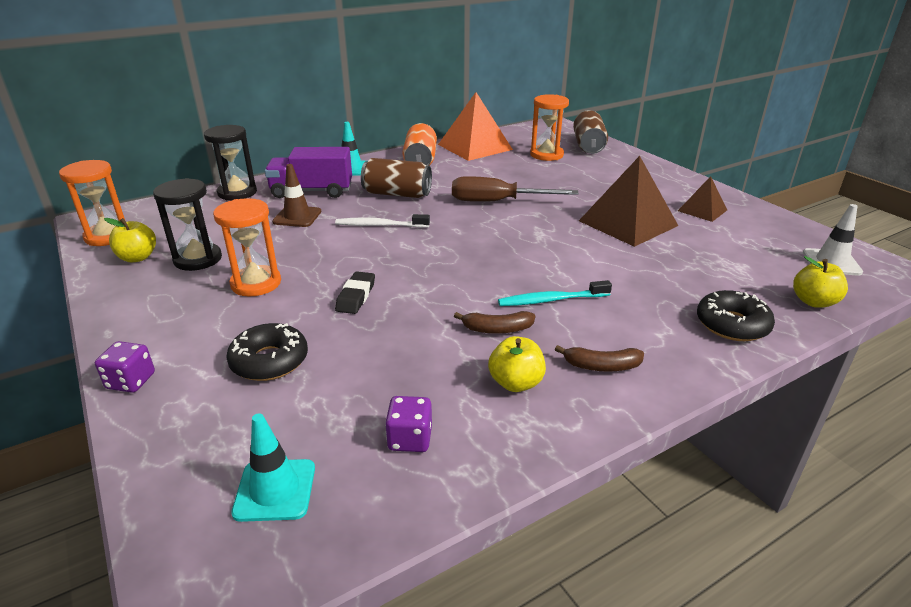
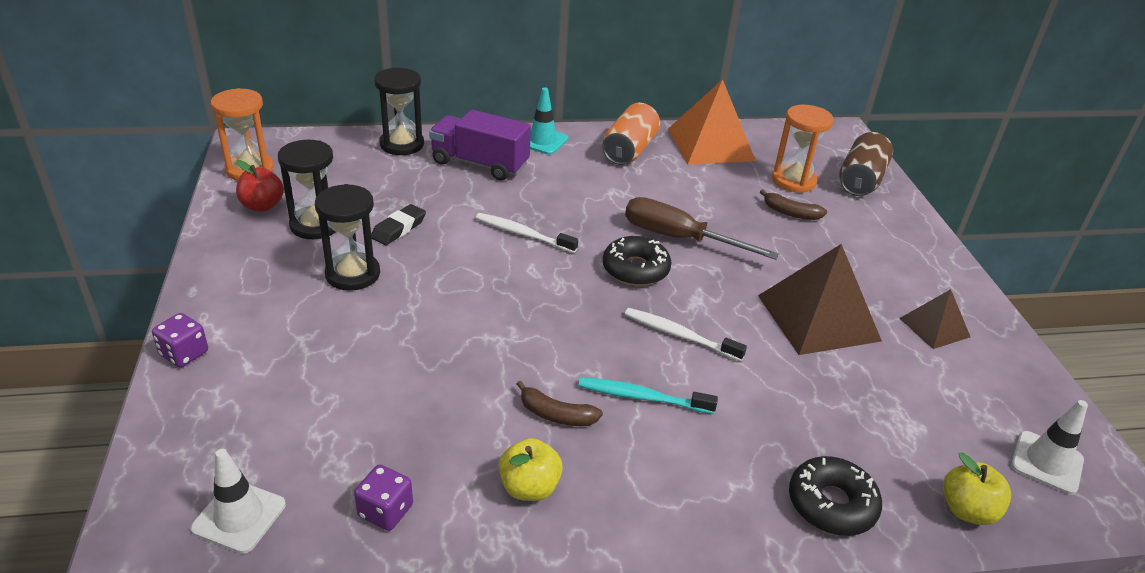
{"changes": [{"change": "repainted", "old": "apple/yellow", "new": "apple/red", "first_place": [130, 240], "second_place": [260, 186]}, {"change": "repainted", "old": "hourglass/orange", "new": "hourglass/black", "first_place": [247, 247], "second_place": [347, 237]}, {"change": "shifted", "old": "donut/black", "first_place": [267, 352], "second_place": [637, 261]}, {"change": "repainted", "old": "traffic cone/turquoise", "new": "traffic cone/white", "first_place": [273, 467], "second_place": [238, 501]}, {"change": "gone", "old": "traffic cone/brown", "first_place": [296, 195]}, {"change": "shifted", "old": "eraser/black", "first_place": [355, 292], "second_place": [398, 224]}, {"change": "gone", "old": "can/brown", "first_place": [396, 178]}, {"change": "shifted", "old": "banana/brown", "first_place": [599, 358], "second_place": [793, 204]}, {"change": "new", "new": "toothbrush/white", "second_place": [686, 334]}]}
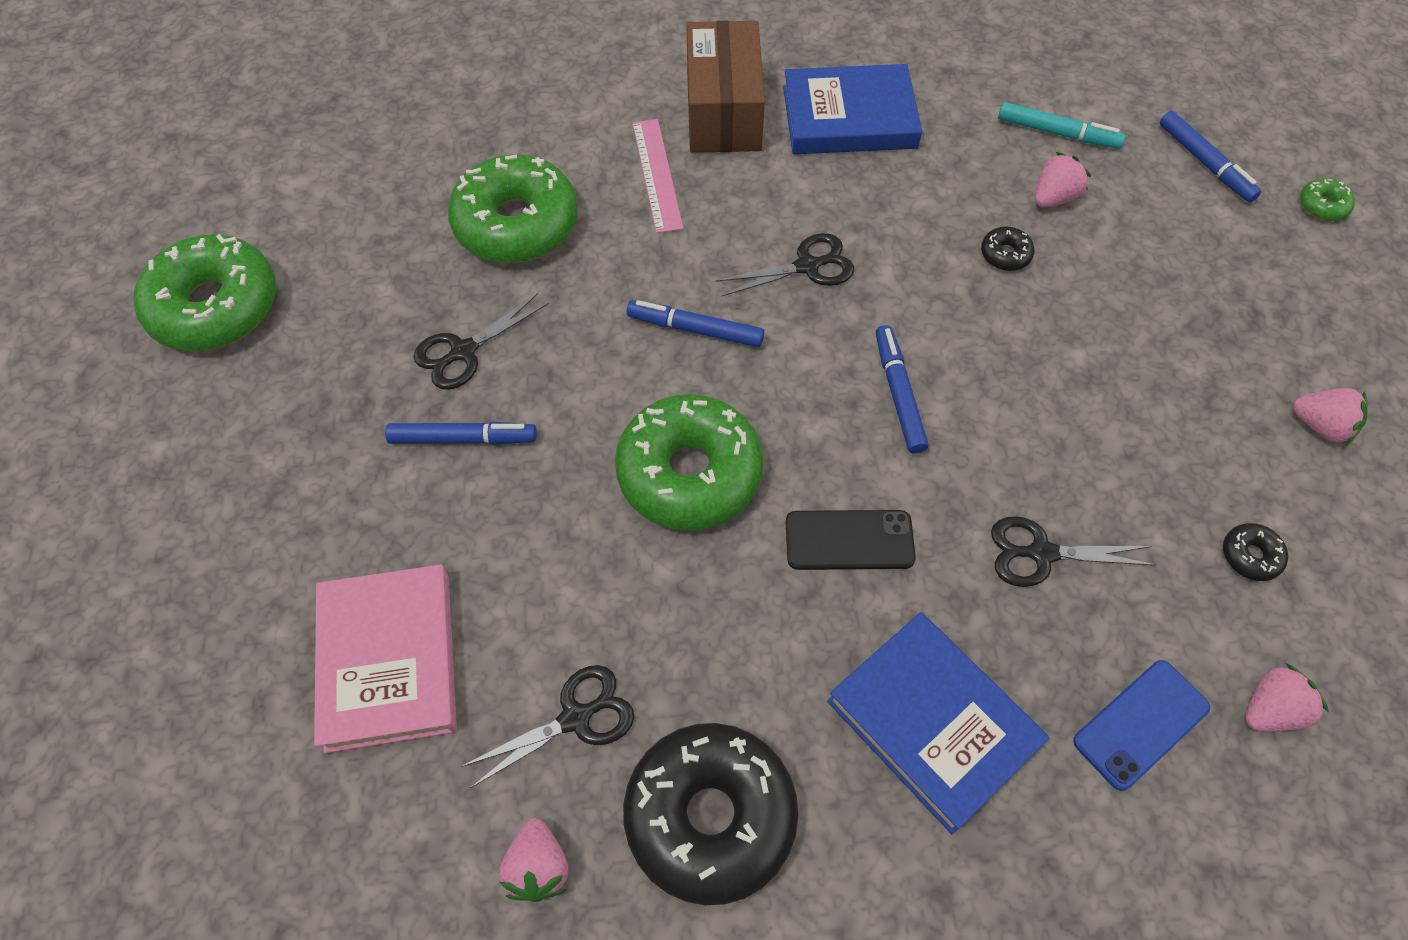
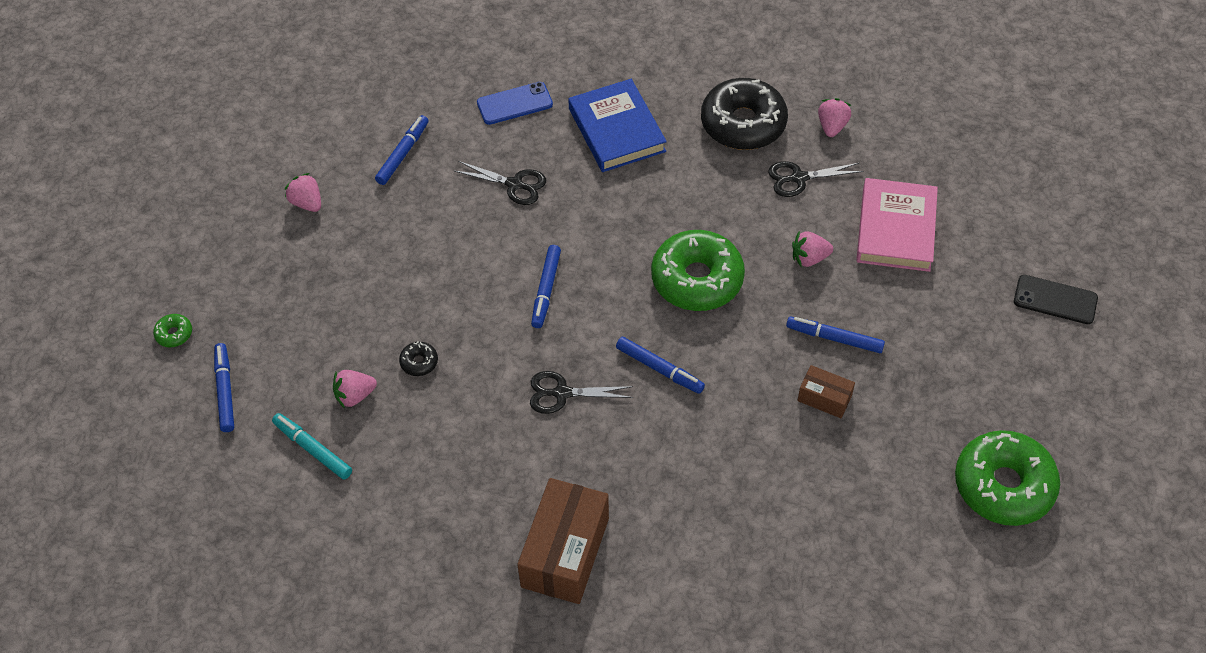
{"changes": [{"change": "swapped", "old": "scissors/black", "new": "box/brown", "first_place": [481, 341], "second_place": [826, 391]}, {"change": "gone", "old": "donut/green", "first_place": [513, 209]}, {"change": "gone", "old": "ruler/pink", "first_place": [657, 176]}, {"change": "gone", "old": "book/blue", "first_place": [852, 109]}, {"change": "shifted", "old": "phone/black", "first_place": [850, 540], "second_place": [1056, 299]}, {"change": "swapped", "old": "donut/black", "new": "marker/blue", "first_place": [1255, 552], "second_place": [402, 150]}, {"change": "shifted", "old": "strawberry/pink", "first_place": [1287, 697], "second_place": [812, 249]}]}
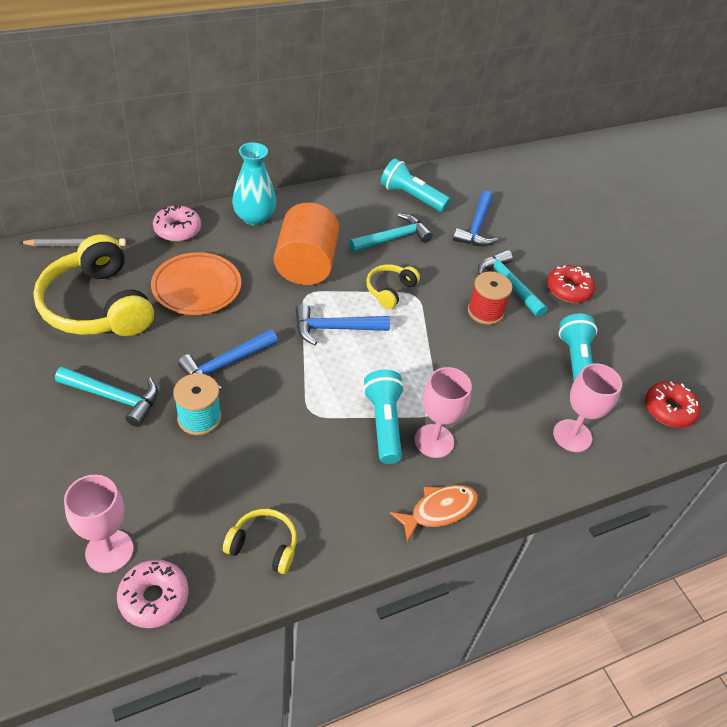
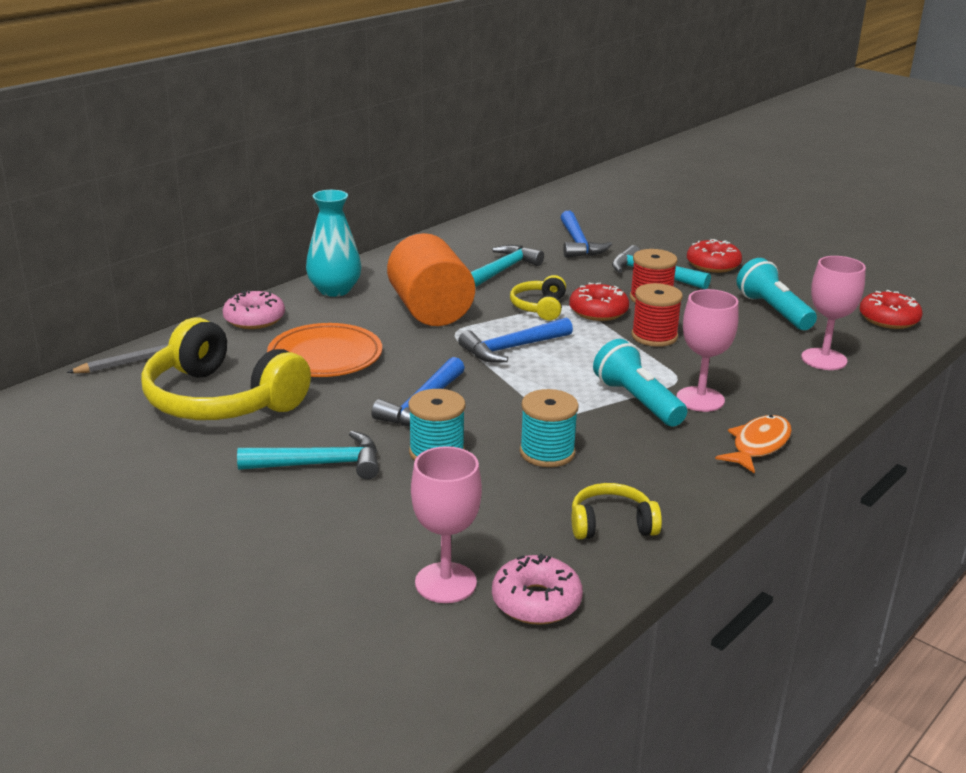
{"changes": [{"change": "gone", "old": "flashlight/turquoise", "first_place": [415, 185]}, {"change": "new", "new": "spool/turquoise", "second_place": [549, 428]}, {"change": "new", "new": "donut/red", "second_place": [599, 301]}, {"change": "new", "new": "spool/red", "second_place": [657, 315]}]}
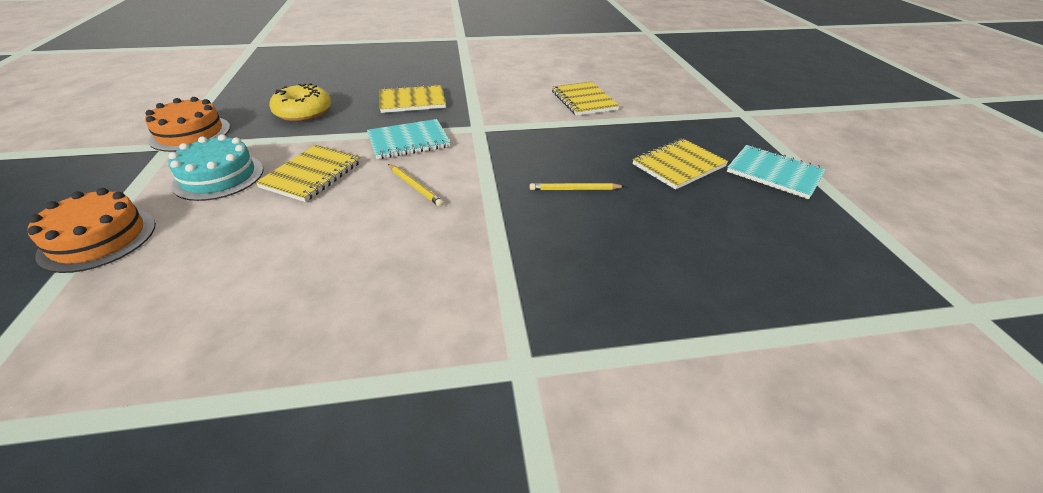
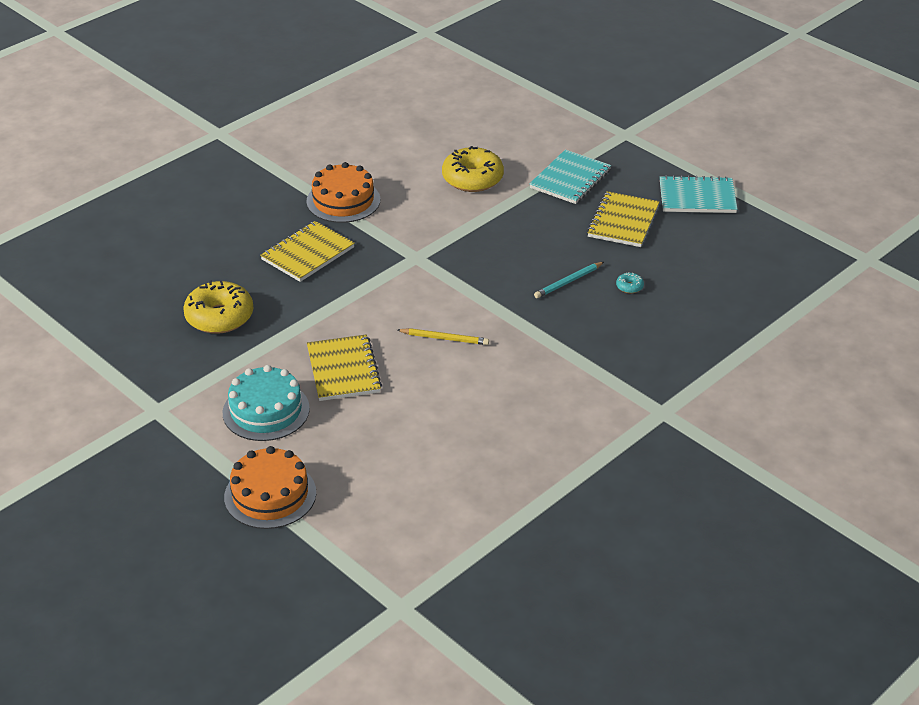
{"changes": [{"change": "shifted", "old": "cake/orange", "first_place": [187, 124], "second_place": [343, 192]}, {"change": "shifted", "old": "notebook/turquoise", "first_place": [408, 139], "second_place": [570, 176]}, {"change": "repainted", "old": "pencil/yellow", "new": "pencil/turquoise", "first_place": [577, 186], "second_place": [569, 280]}, {"change": "swapped", "old": "notebook/yellow", "new": "donut/yellow", "first_place": [586, 99], "second_place": [473, 169]}, {"change": "new", "new": "donut/turquoise", "second_place": [630, 282]}]}
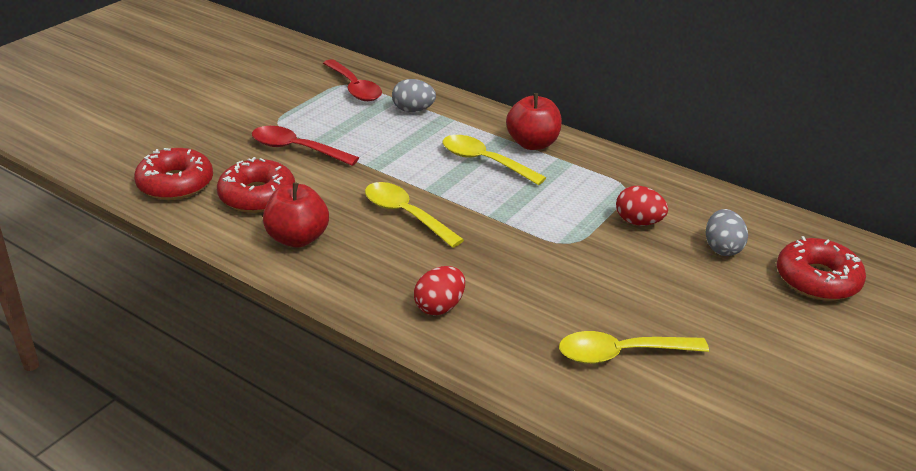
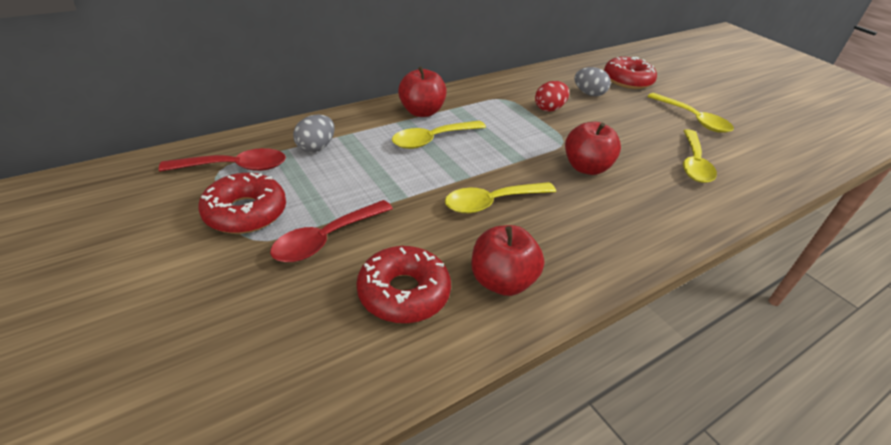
{"changes": [{"change": "shifted", "old": "donut/red", "first_place": [173, 174], "second_place": [242, 203]}, {"change": "gone", "old": "egg/red", "first_place": [439, 290]}, {"change": "new", "new": "apple/red", "second_place": [593, 148]}, {"change": "new", "new": "spoon/yellow", "second_place": [690, 113]}]}
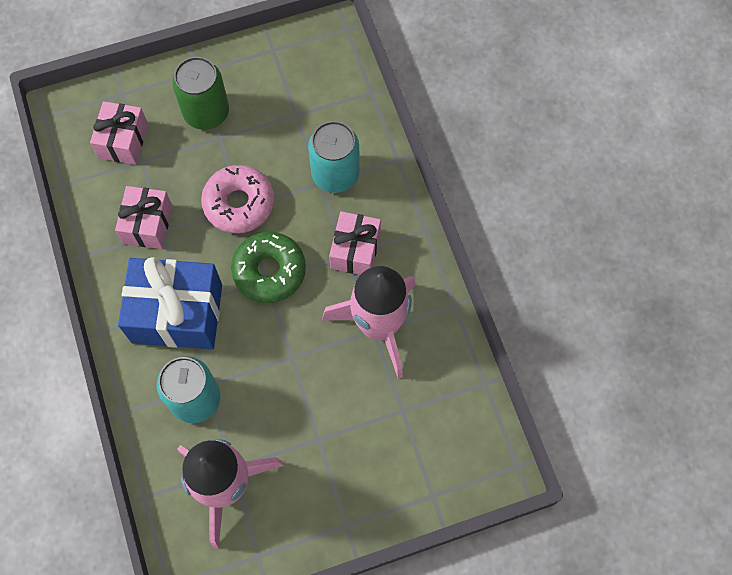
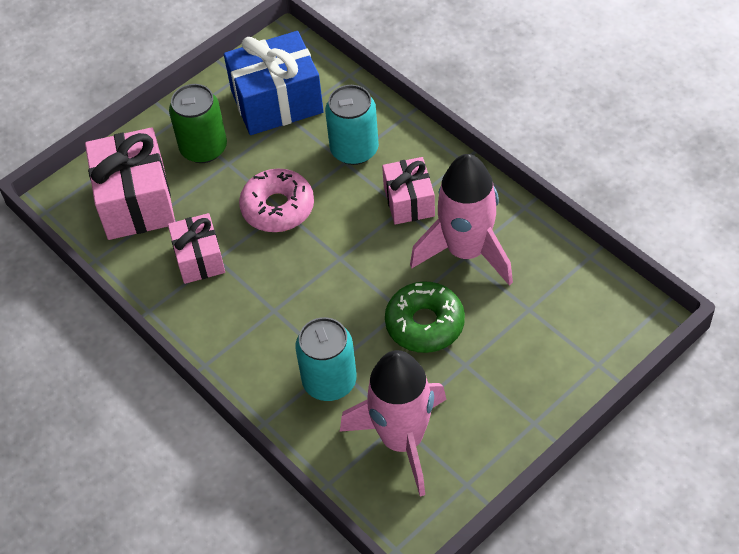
{"changes": [{"change": "scaled", "old": "gift/pink", "first_place": [119, 133], "second_place": [130, 183], "factor": 1.66}, {"change": "shifted", "old": "gift/blue", "first_place": [170, 303], "second_place": [274, 83]}, {"change": "shifted", "old": "donut/green", "first_place": [268, 267], "second_place": [425, 317]}]}
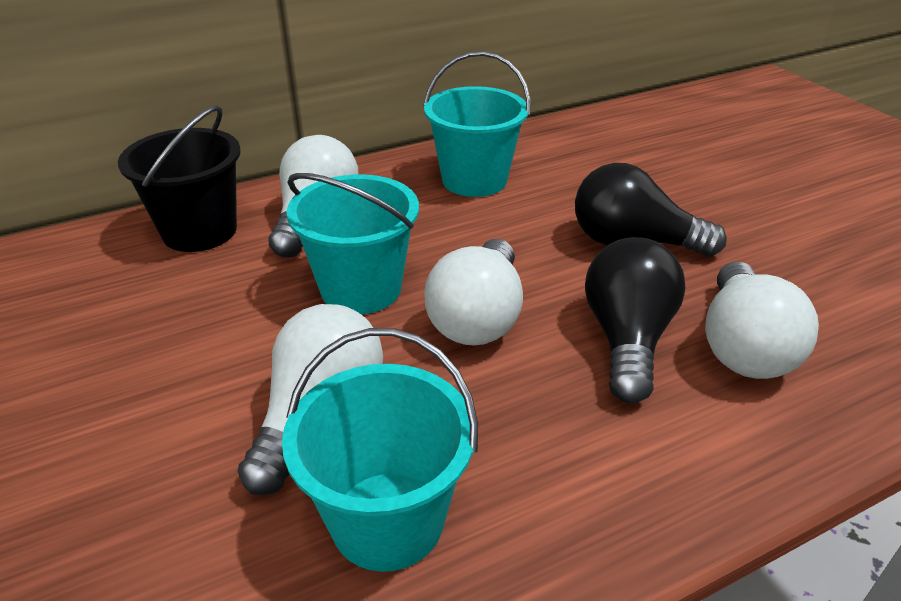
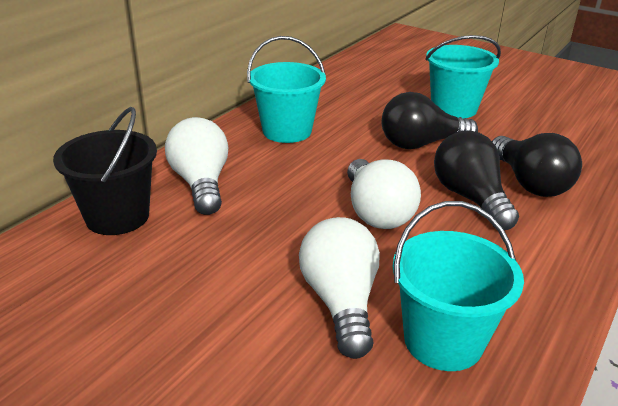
{"changes": [{"change": "shifted", "old": "bucket/turquoise", "first_place": [353, 243], "second_place": [463, 77]}, {"change": "repainted", "old": "light bulb/white", "new": "light bulb/black", "first_place": [762, 320], "second_place": [537, 165]}]}
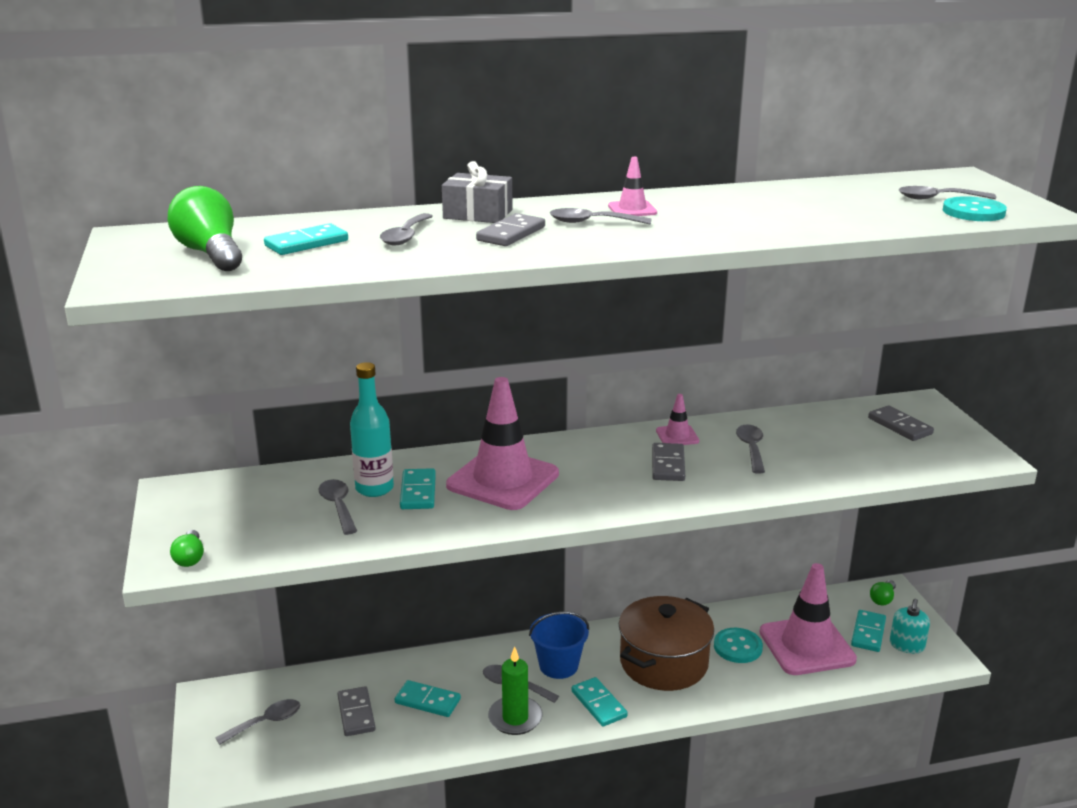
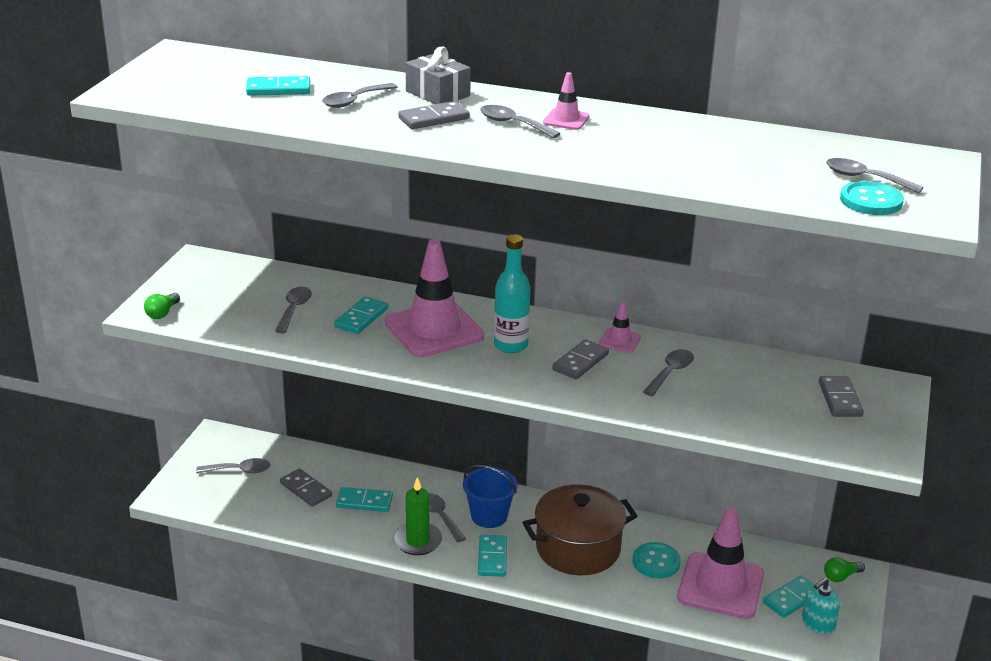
{"changes": [{"change": "gone", "old": "light bulb/green", "first_place": [205, 228]}, {"change": "rotated", "old": "domino/grey", "first_place": [357, 711], "second_place": [306, 487], "degrees": -60}, {"change": "shifted", "old": "bottle/turquoise", "first_place": [372, 429], "second_place": [512, 293]}, {"change": "rotated", "old": "domino/turquoise", "first_place": [428, 698], "second_place": [364, 499], "degrees": -45}]}
